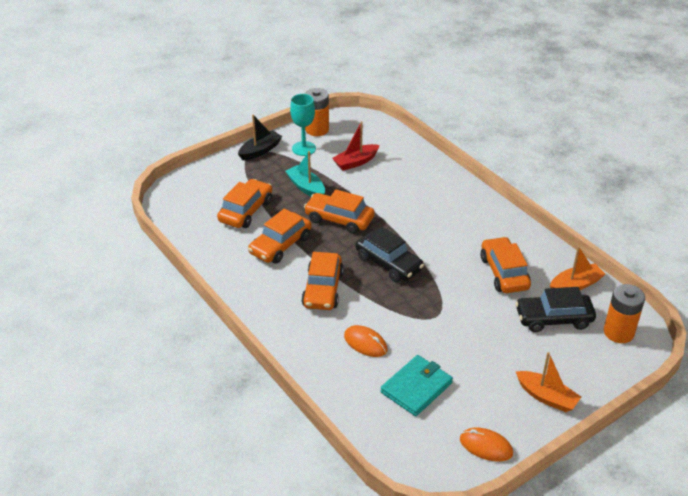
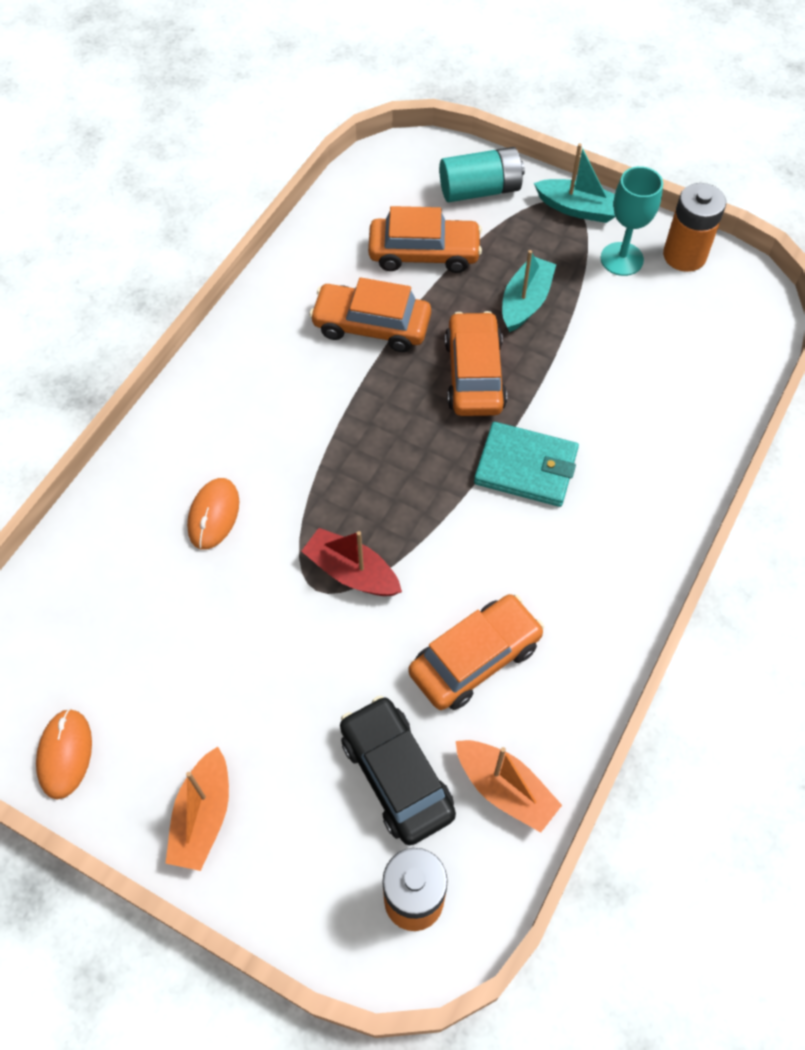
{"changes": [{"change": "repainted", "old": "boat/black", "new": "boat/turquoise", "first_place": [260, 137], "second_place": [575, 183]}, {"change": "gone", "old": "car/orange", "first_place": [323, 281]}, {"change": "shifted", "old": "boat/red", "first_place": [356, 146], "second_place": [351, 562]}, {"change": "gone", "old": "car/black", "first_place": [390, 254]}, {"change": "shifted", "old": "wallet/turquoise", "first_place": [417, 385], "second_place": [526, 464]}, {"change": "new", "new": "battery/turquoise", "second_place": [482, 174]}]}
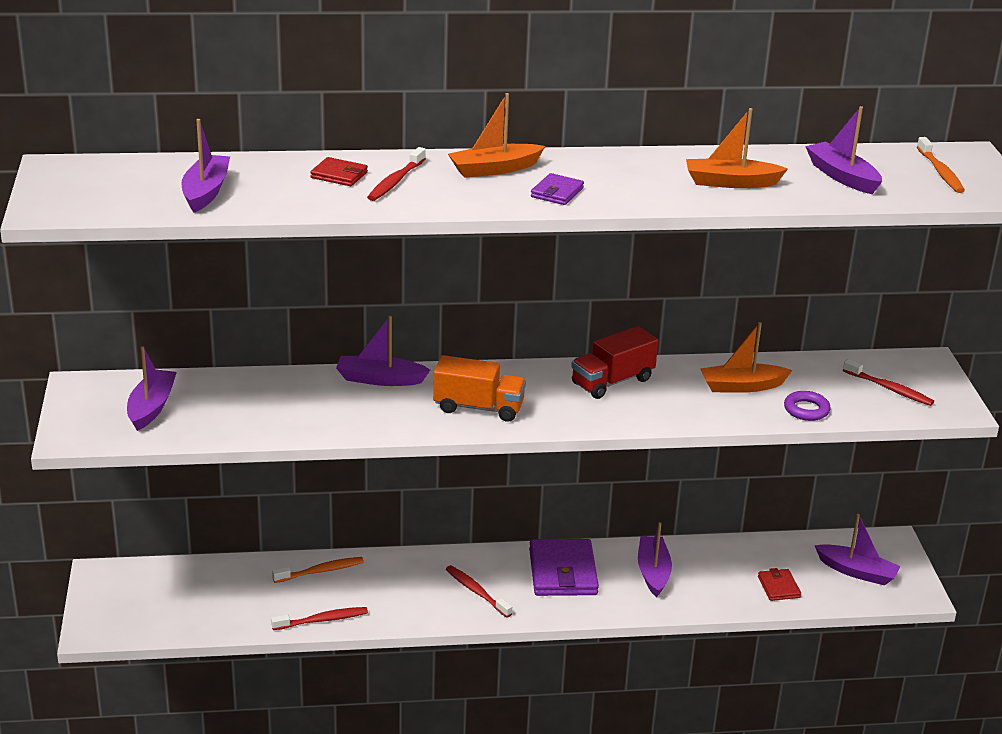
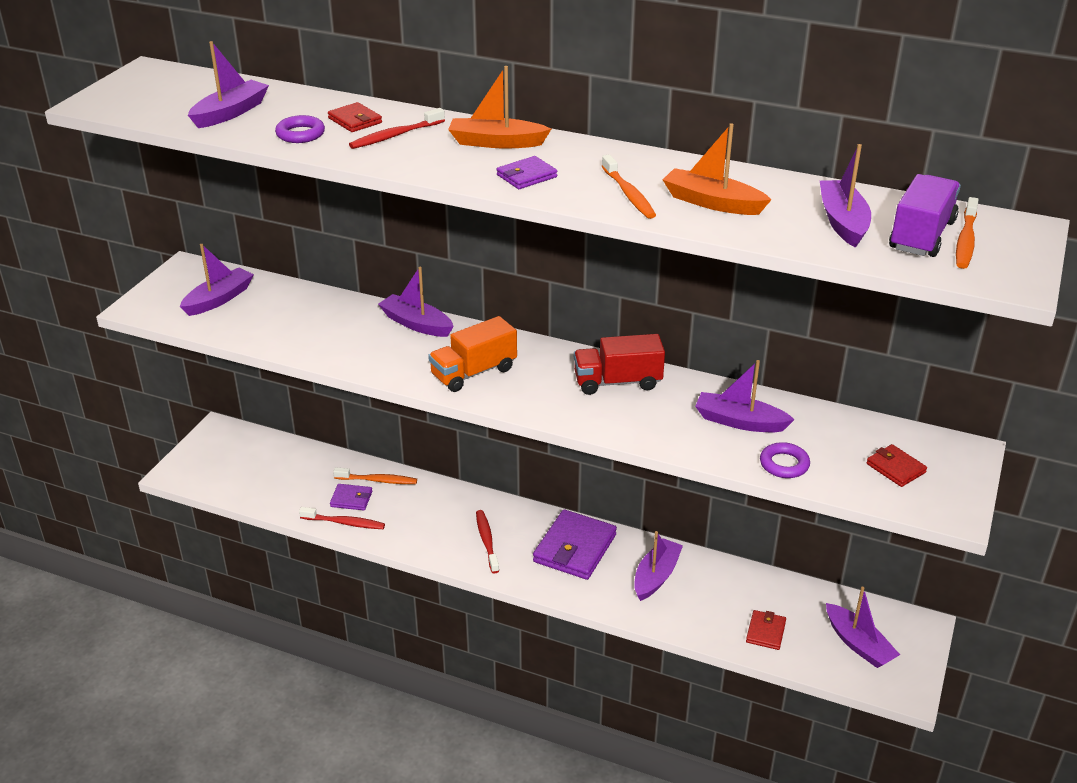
{"changes": [{"change": "rotated", "old": "truck/orange", "first_place": [479, 388], "second_place": [472, 354], "degrees": 105}, {"change": "repainted", "old": "boat/orange", "new": "boat/purple", "first_place": [746, 357], "second_place": [745, 396]}, {"change": "swapped", "old": "toothbrush/red", "new": "wallet/red", "first_place": [888, 382], "second_place": [896, 465]}, {"change": "new", "new": "ring/purple", "second_place": [300, 129]}, {"change": "new", "new": "wallet/purple", "second_place": [351, 497]}, {"change": "new", "new": "toothbrush/orange", "second_place": [629, 186]}, {"change": "new", "new": "truck/purple", "second_place": [925, 215]}]}
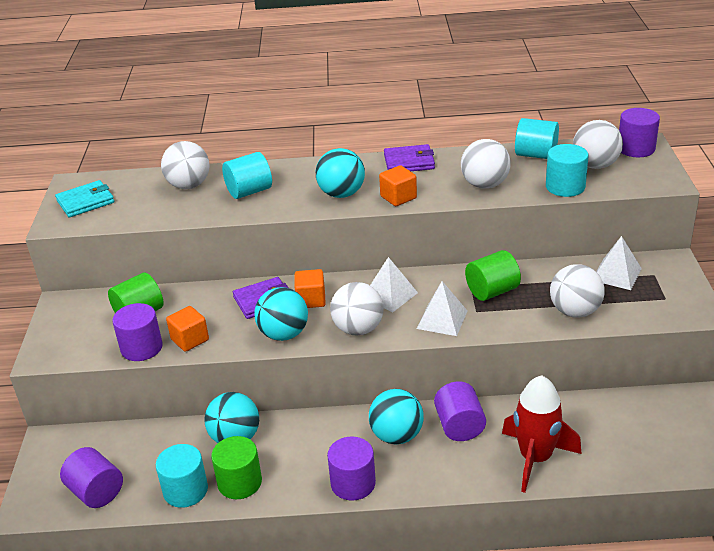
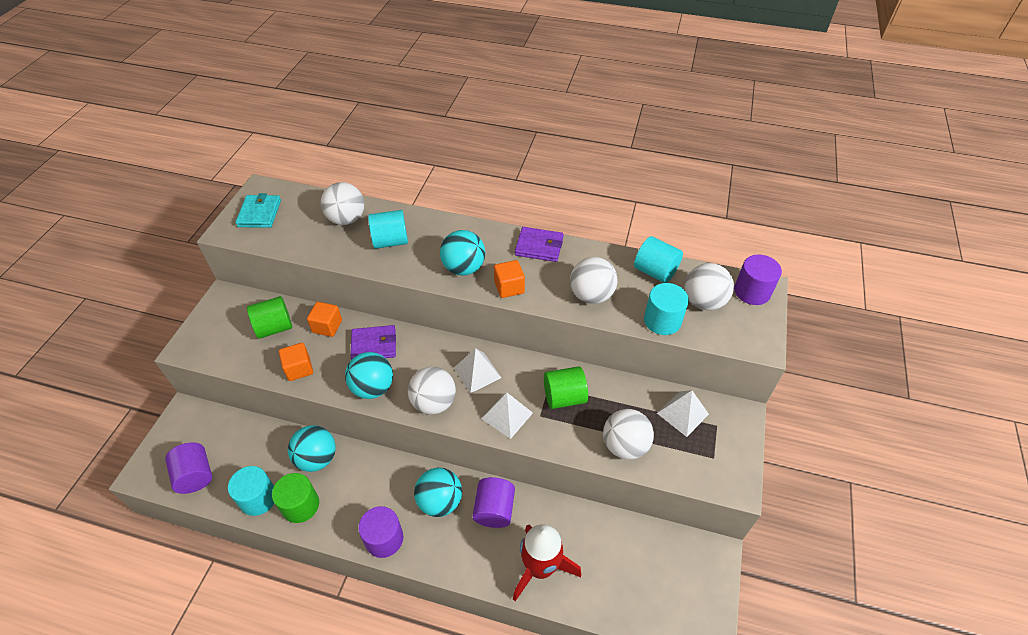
{"changes": [{"change": "rotated", "old": "wallet/turquoise", "first_place": [84, 199], "second_place": [258, 210], "degrees": -75}, {"change": "gone", "old": "cylinder/purple", "first_place": [137, 332]}, {"change": "shifted", "old": "cube/orange", "first_place": [310, 288], "second_place": [324, 319]}]}
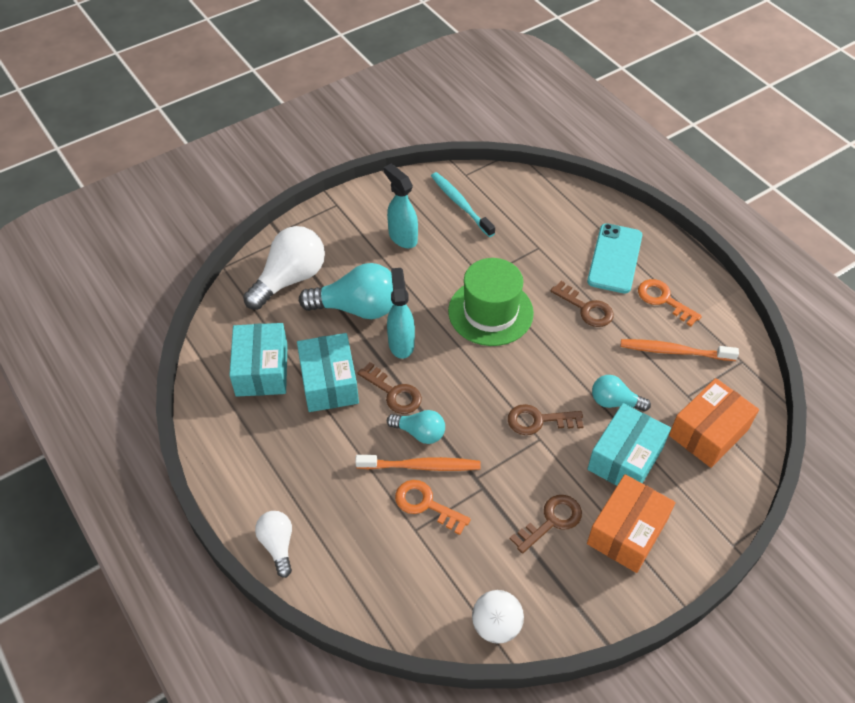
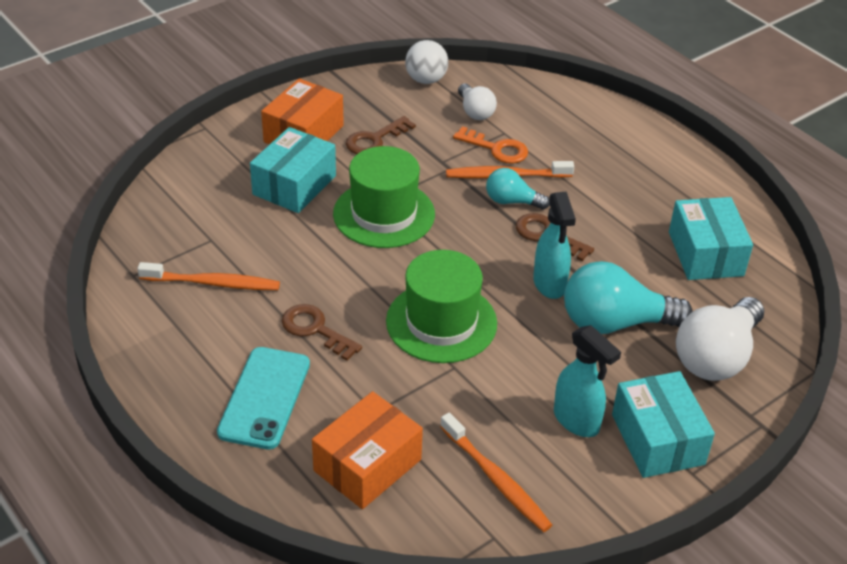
{"changes": [{"change": "shifted", "old": "light bulb/white", "first_place": [273, 544], "second_place": [477, 102]}, {"change": "shifted", "old": "box/turquoise", "first_place": [328, 372], "second_place": [663, 424]}, {"change": "repainted", "old": "toothbrush/turquoise", "new": "toothbrush/orange", "first_place": [463, 204], "second_place": [496, 472]}, {"change": "swapped", "old": "key/brown", "new": "hat/green", "first_place": [546, 419], "second_place": [384, 197]}, {"change": "gone", "old": "light bulb/turquoise", "first_place": [621, 393]}, {"change": "gone", "old": "key/orange", "first_place": [670, 302]}, {"change": "shifted", "old": "box/orange", "first_place": [714, 423], "second_place": [367, 450]}]}
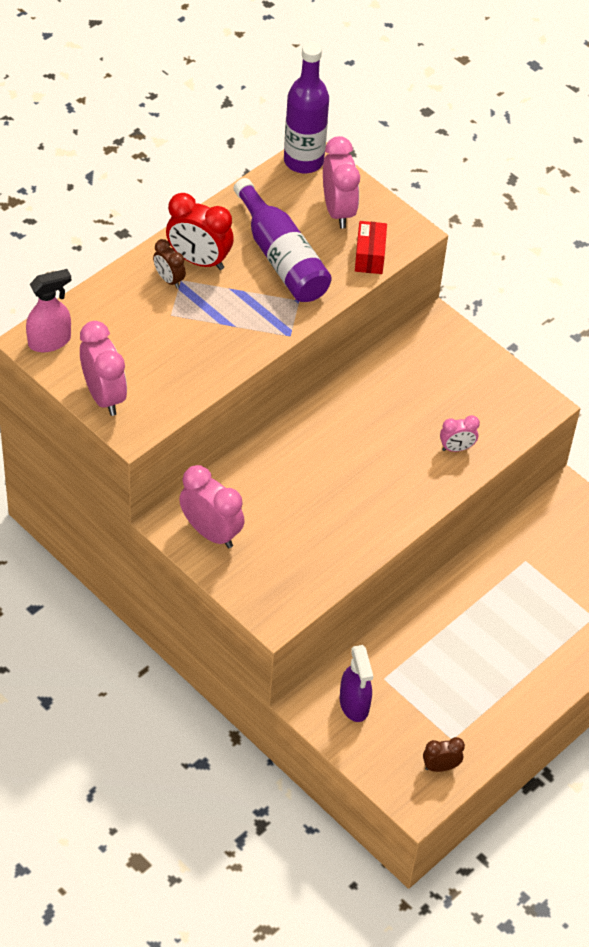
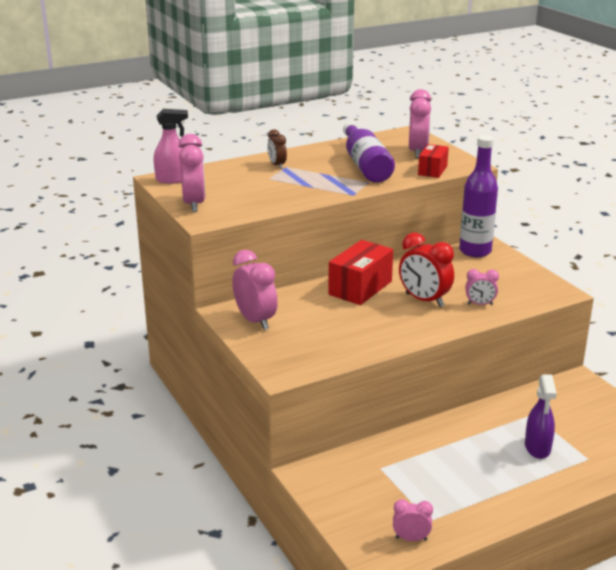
{"changes": [{"change": "shifted", "old": "clock/red", "first_place": [200, 231], "second_place": [426, 269]}, {"change": "shifted", "old": "bottle/purple", "first_place": [306, 107], "second_place": [478, 196]}, {"change": "shifted", "old": "spray bottle/purple", "first_place": [356, 683], "second_place": [541, 416]}, {"change": "repainted", "old": "clock/brown", "new": "clock/pink", "first_place": [444, 754], "second_place": [413, 520]}, {"change": "new", "new": "box/red", "second_place": [360, 272]}]}
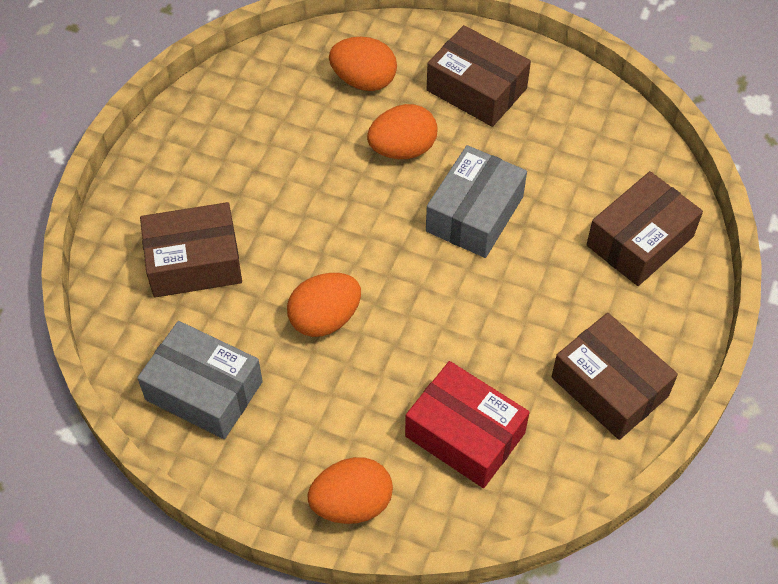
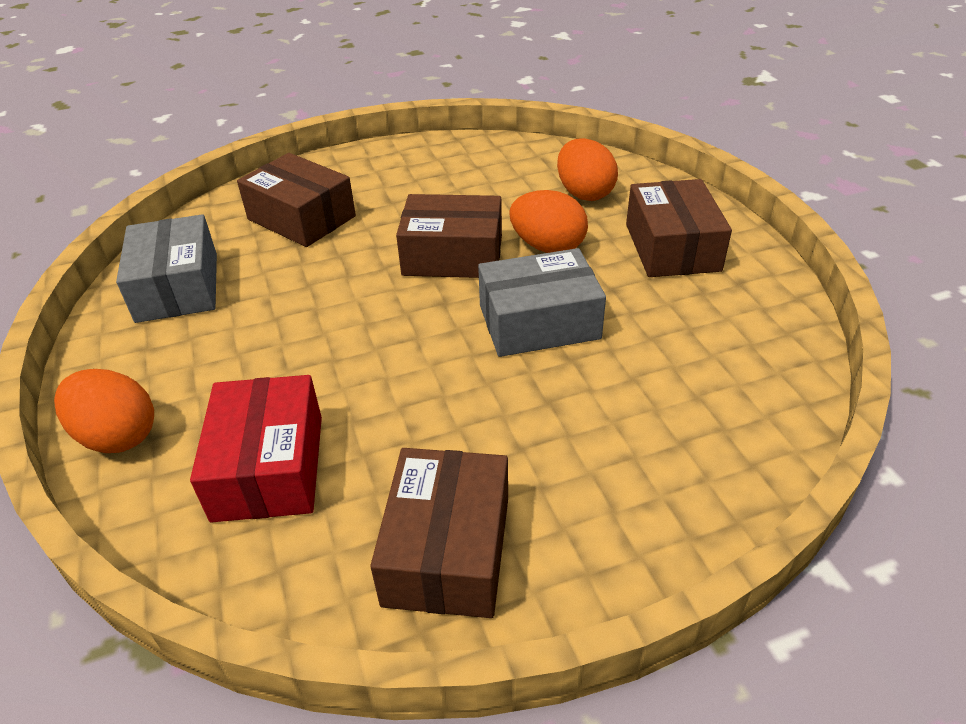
{"changes": [{"change": "gone", "old": "egg/orange", "first_place": [324, 305]}, {"change": "shifted", "old": "box/brown", "first_place": [645, 228], "second_place": [449, 236]}]}
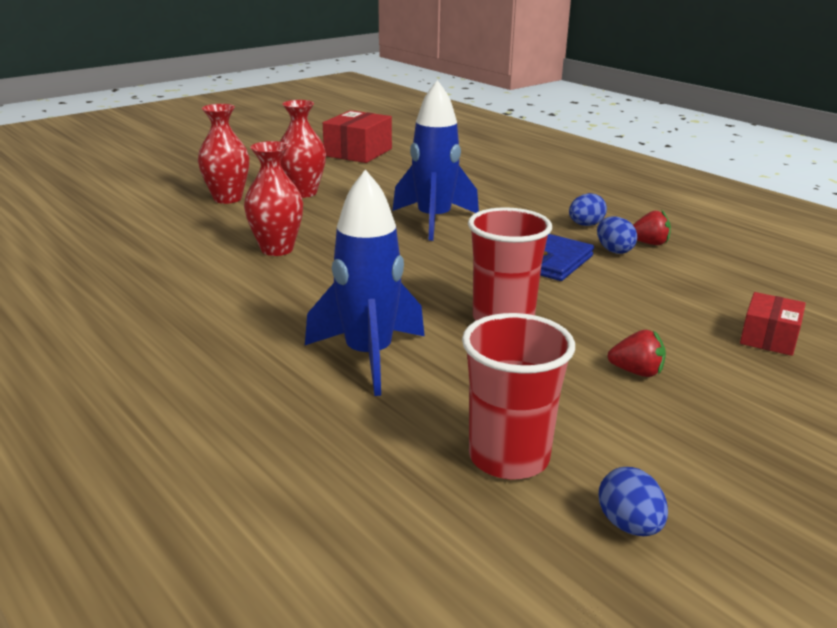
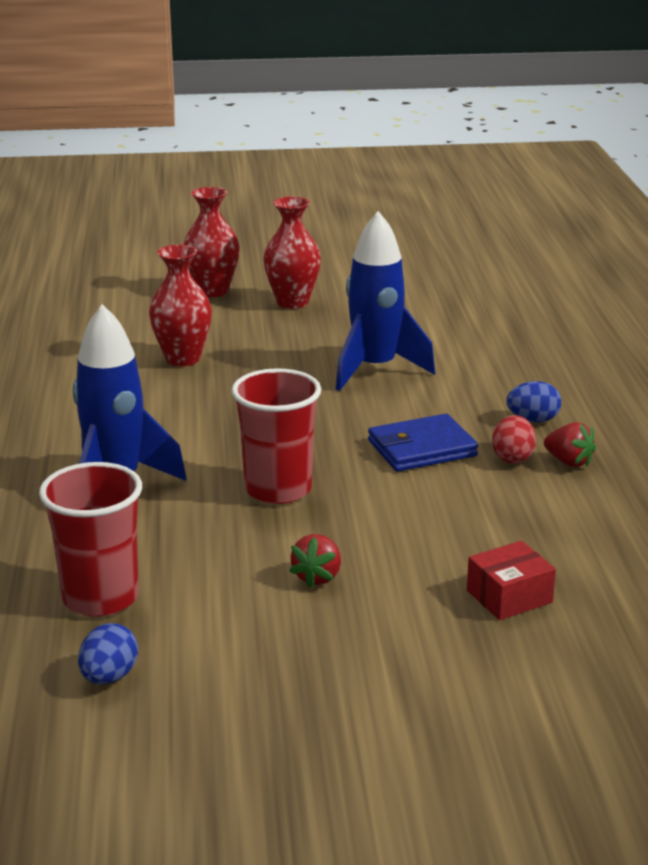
{"changes": [{"change": "gone", "old": "box/red", "first_place": [357, 136]}, {"change": "repainted", "old": "egg/blue", "new": "egg/red", "first_place": [617, 235], "second_place": [514, 439]}, {"change": "rotated", "old": "strawberry/red", "first_place": [637, 353], "second_place": [315, 561], "degrees": 60}]}
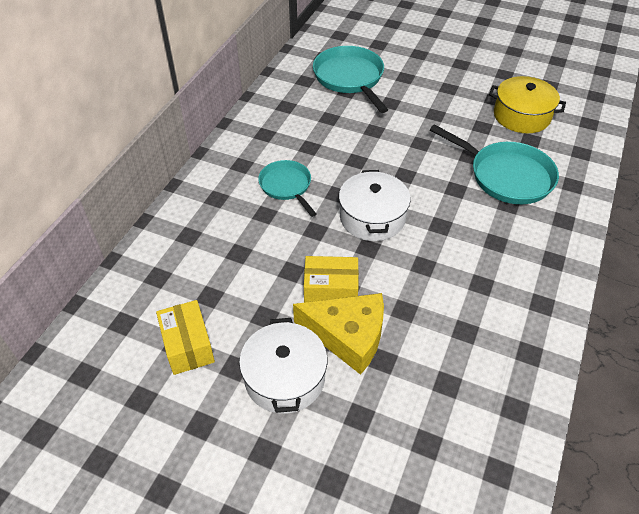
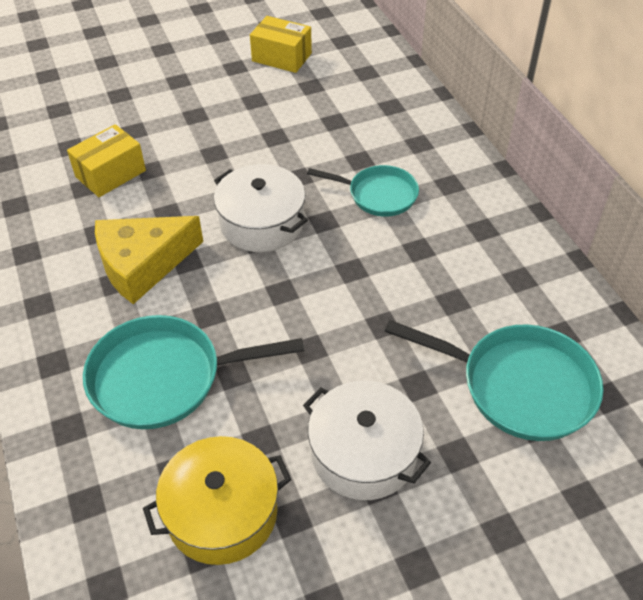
{"changes": [{"change": "shifted", "old": "pot/white", "first_place": [283, 366], "second_place": [367, 440]}, {"change": "shifted", "old": "cheese/yellow", "first_place": [338, 334], "second_place": [149, 260]}, {"change": "shifted", "old": "box/yellow", "first_place": [331, 279], "second_place": [106, 160]}]}
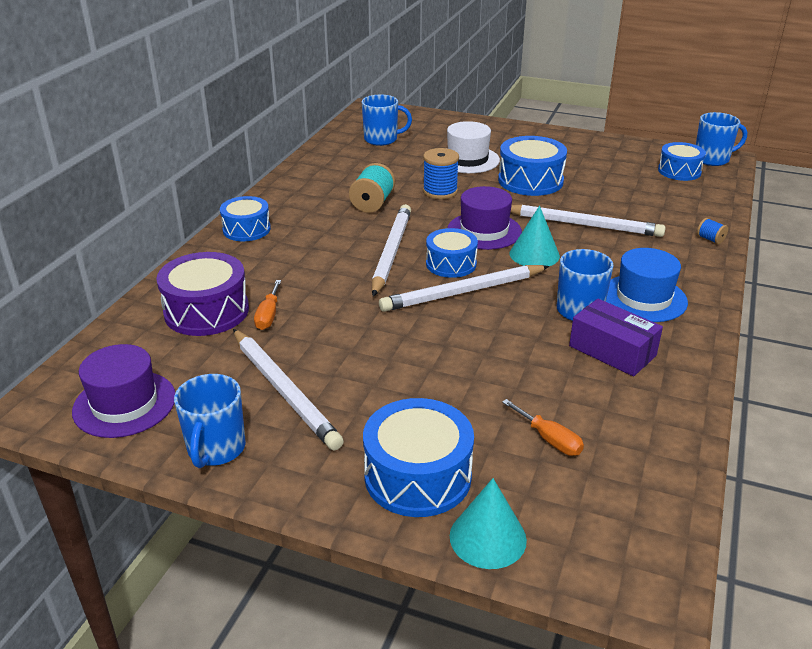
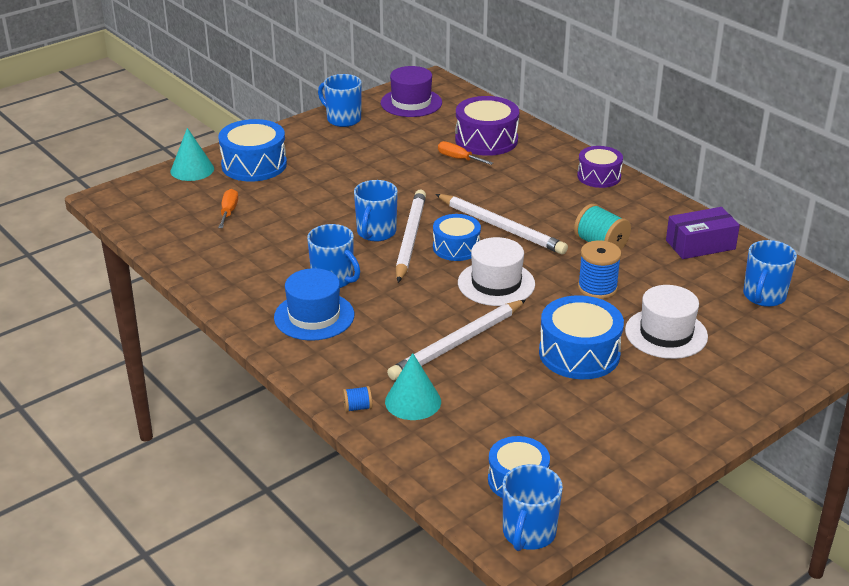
{"changes": [{"change": "repainted", "old": "drum/blue", "new": "drum/purple", "first_place": [245, 218], "second_place": [600, 167]}, {"change": "gone", "old": "pencil/white", "first_place": [288, 389]}, {"change": "repainted", "old": "hat/purple", "new": "hat/white", "first_place": [484, 218], "second_place": [496, 271]}, {"change": "rotated", "old": "screwdriver/orange", "first_place": [543, 427], "second_place": [228, 208], "degrees": 105}, {"change": "shifted", "old": "cone/turquoise", "first_place": [534, 236], "second_place": [413, 386]}, {"change": "shifted", "old": "box/purple", "first_place": [616, 337], "second_place": [703, 233]}, {"change": "new", "new": "mug/blue", "second_place": [376, 210]}]}
